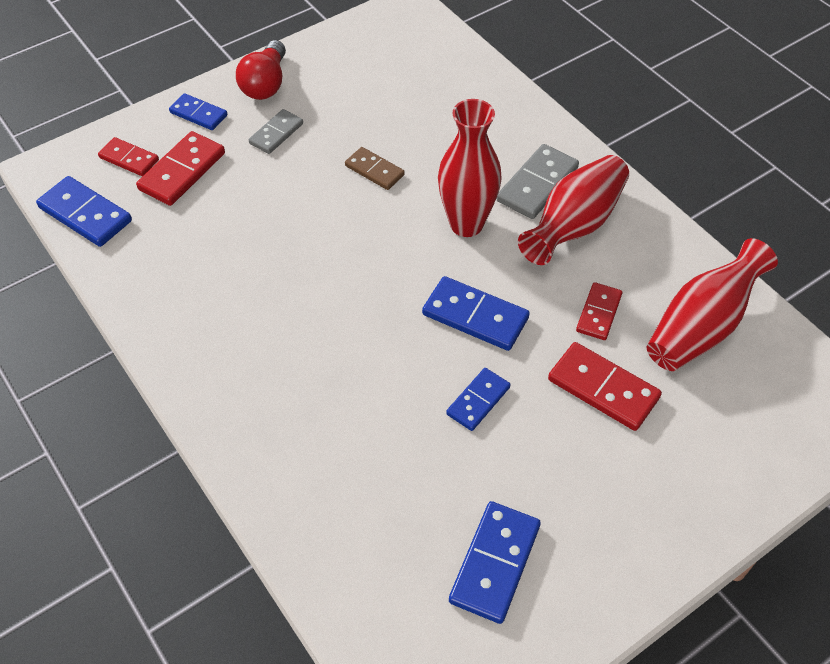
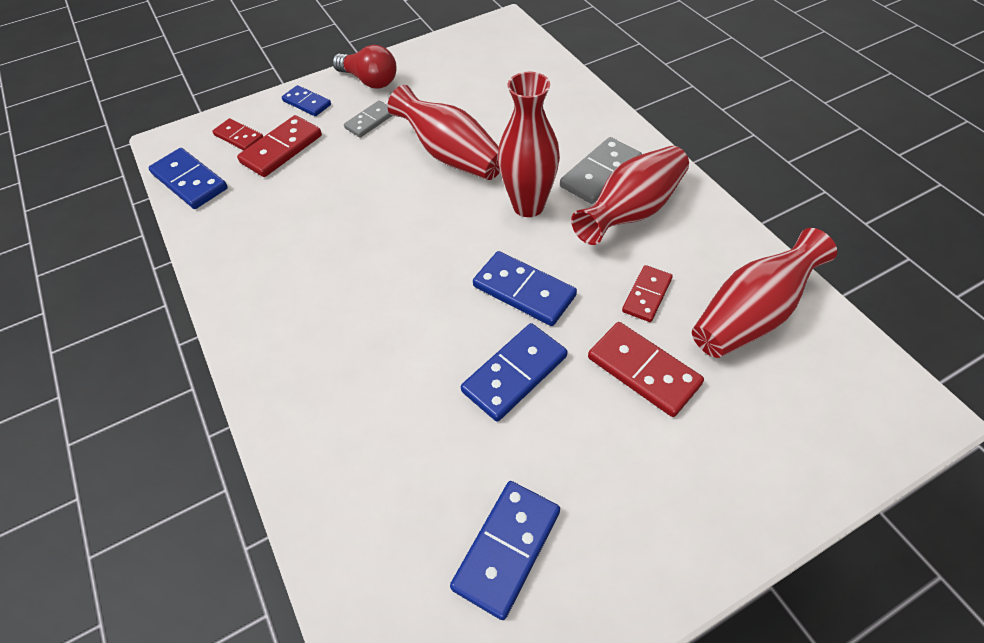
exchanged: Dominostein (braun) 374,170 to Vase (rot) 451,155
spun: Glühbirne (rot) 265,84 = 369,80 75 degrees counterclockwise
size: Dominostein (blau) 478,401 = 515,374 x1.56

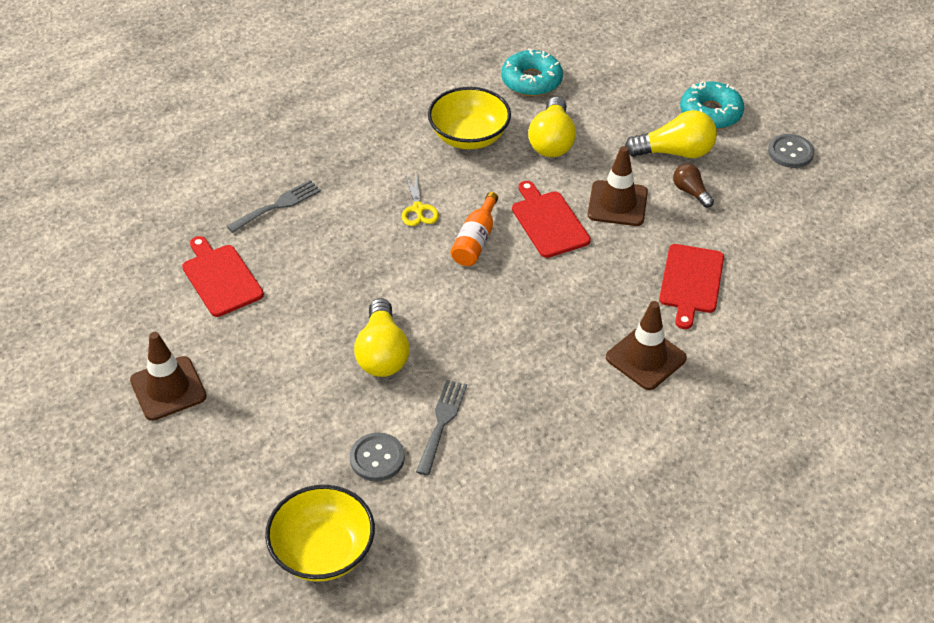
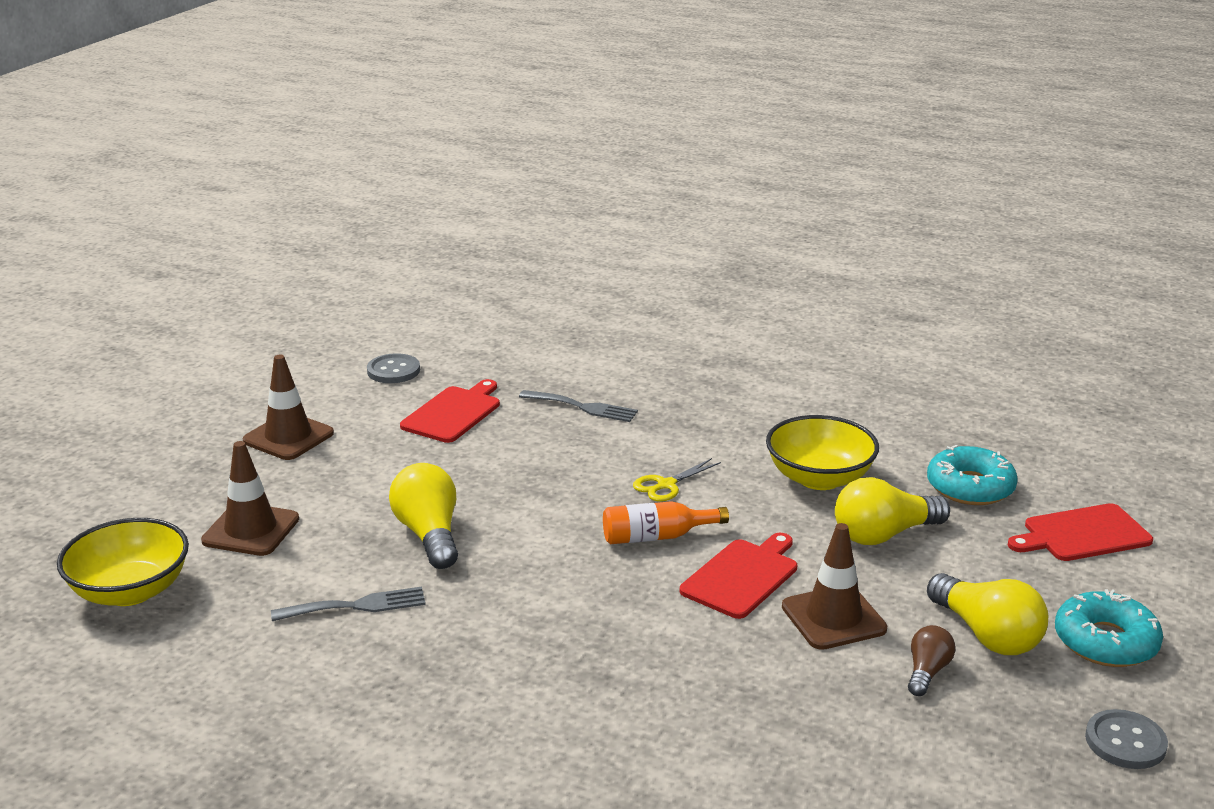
relocated: Knopf (grau) 377,458 to 393,371; Leitkegel (braun) 646,358 to 251,530; Schneidebrett (rot) 691,282 to 1082,534
spun: Glühbirne (gelb) 382,353 = 429,535 105 degrees clockwise

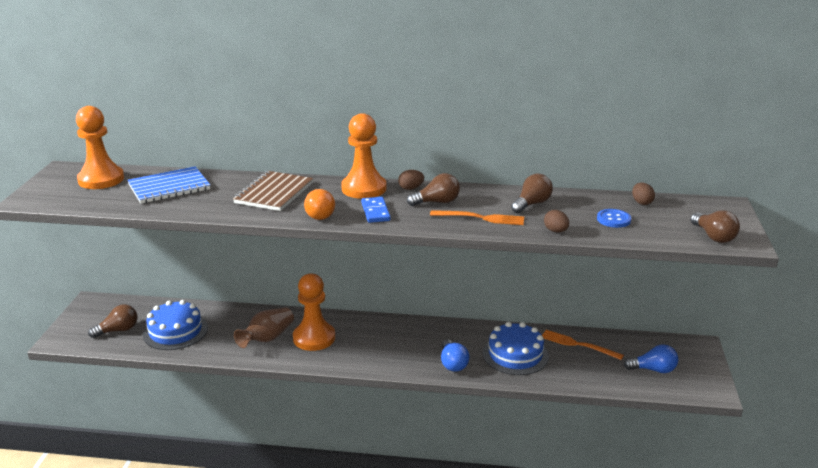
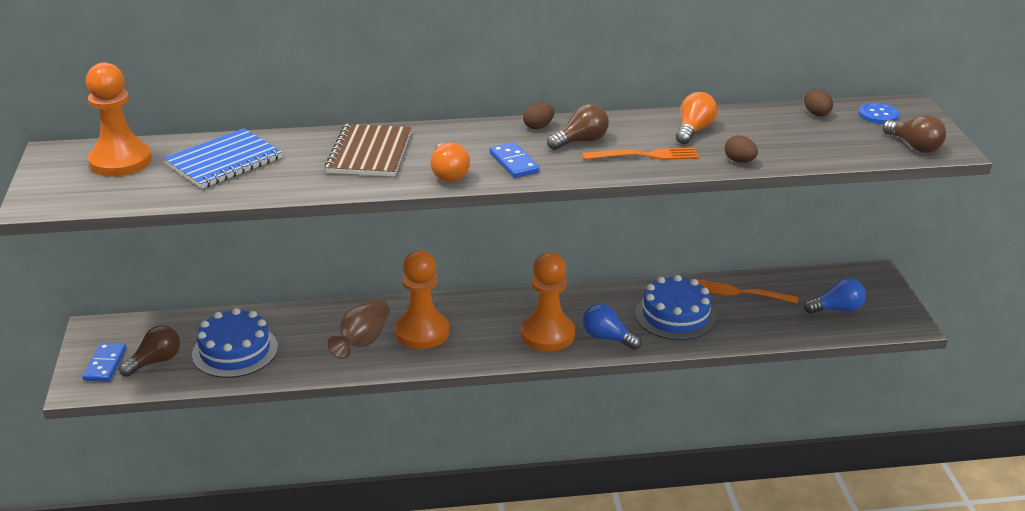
appeared: Dominostein (blau) 105,364
relocated: Bauer (orange) 364,188 to 547,334; Knopf (blau) 613,219 to 878,115
colour: Glühbirne (braun) 532,204 to Glühbirne (orange) 693,130
spun: Glühbirne (blau) 452,364 = 607,338 150 degrees clockwise

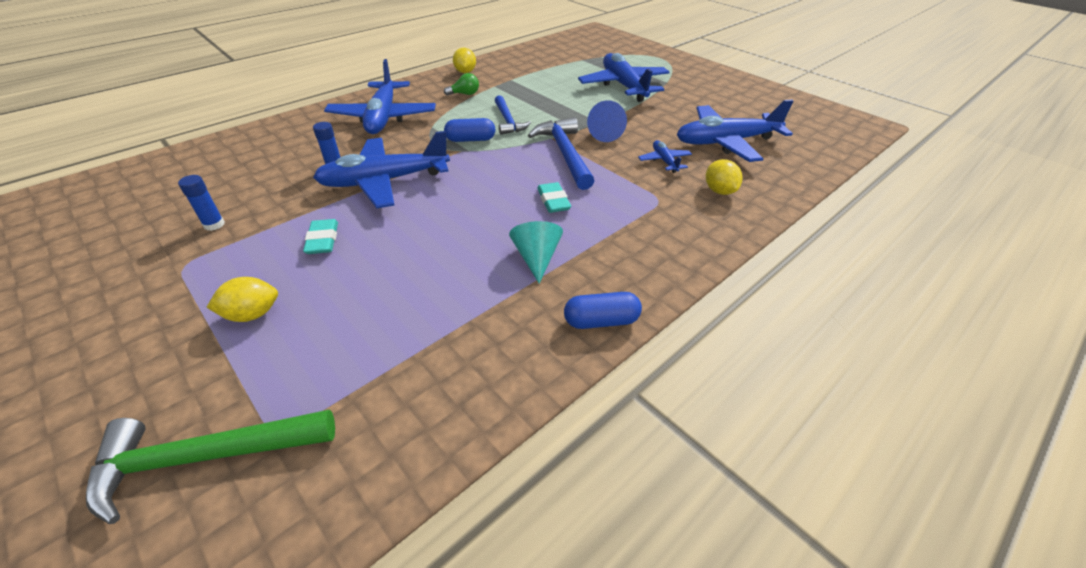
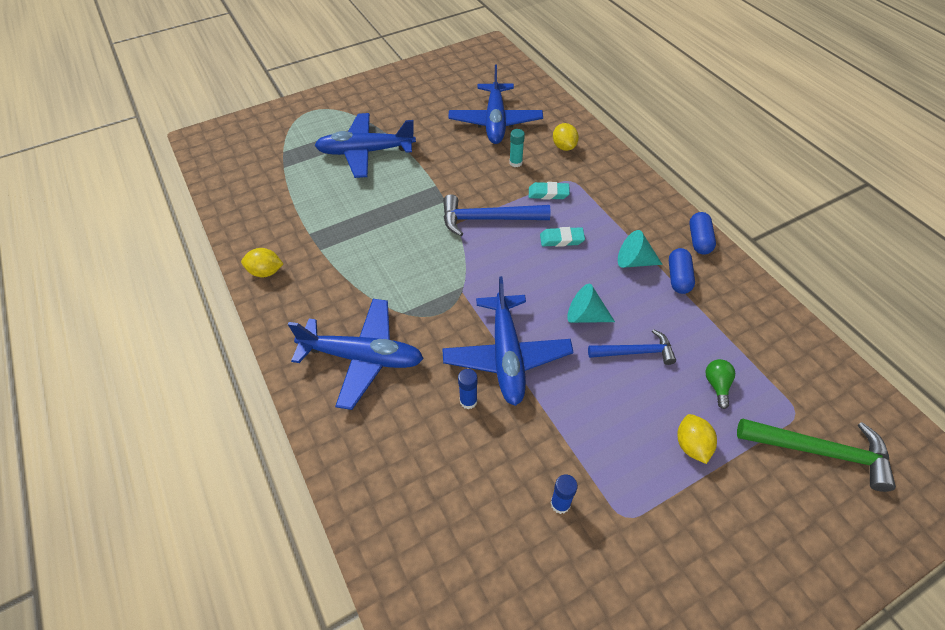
missing: Kegel (blau) 604,134
appeared: Kegel (türkis) 585,316
relocated: Radiergummi (türkis) 323,240 to 548,193; Glühbirne (grün) 465,94 to 717,385; Kapsel (blau) 470,140 to 678,277; Hammer (blau) 508,121 to 635,352
exchanged: Flugzeug (blau) 664,161 to Klebestift (türkis) 515,163
spun: Hammer (grün) 205,457 = 820,452 75 degrees counterclockwise; Zitrone (gelb) 719,191 = 564,147 75 degrees clockwise

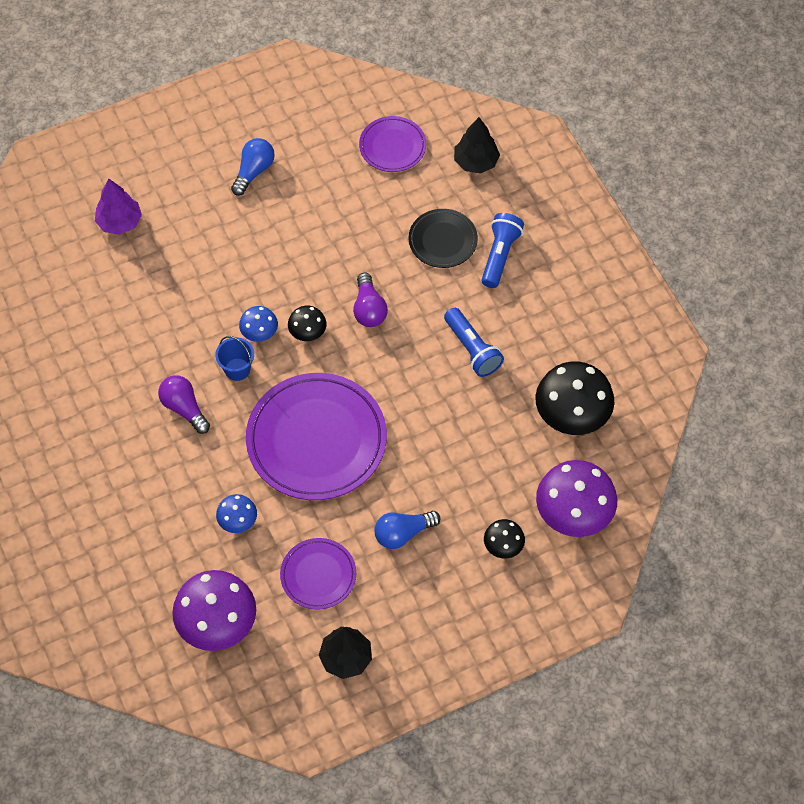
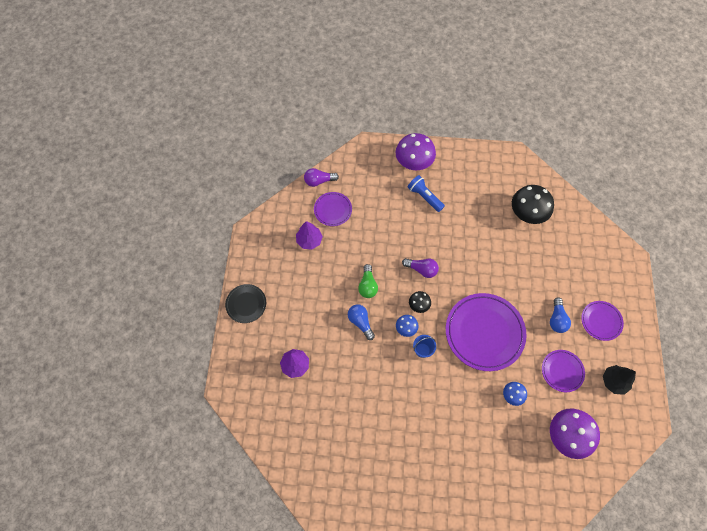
missing: Taschenlampe (blau) 472,349; Baum (schwarz) 476,162; Pilz (schwarz) 503,545
appeared: Baum (lila) 309,240; Glühbirne (grün) 367,285; Teller (lila) 601,321
relocated: Glühbirne (lila) 184,408 to 319,181; Glühbirne (blau) 253,171 to 360,322; Teller (schwarz) 443,240 to 246,304; Pilz (lila) 573,512 to 414,161

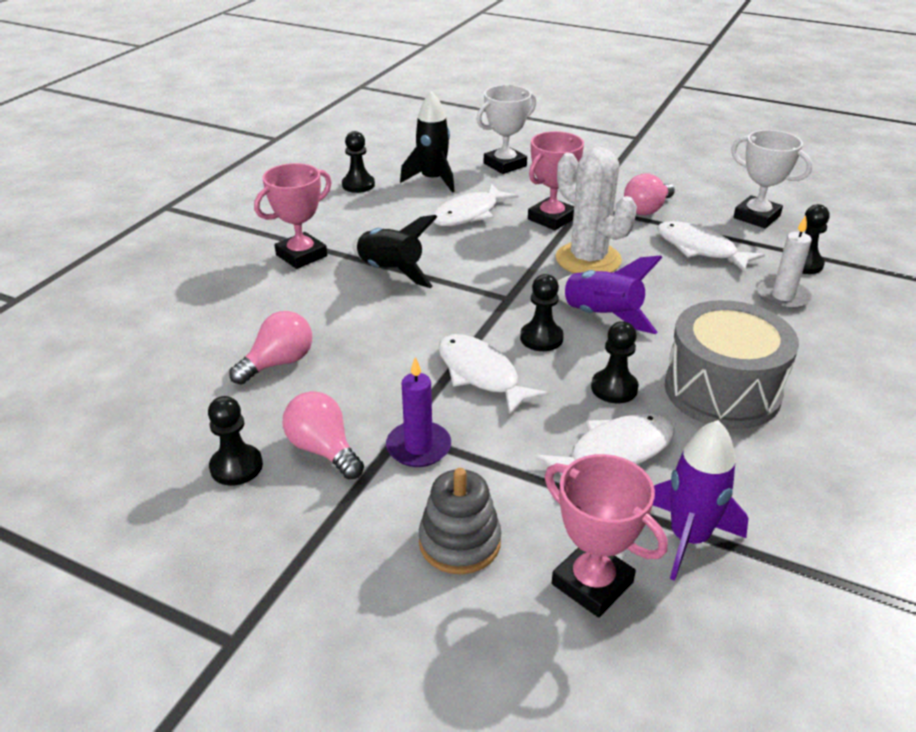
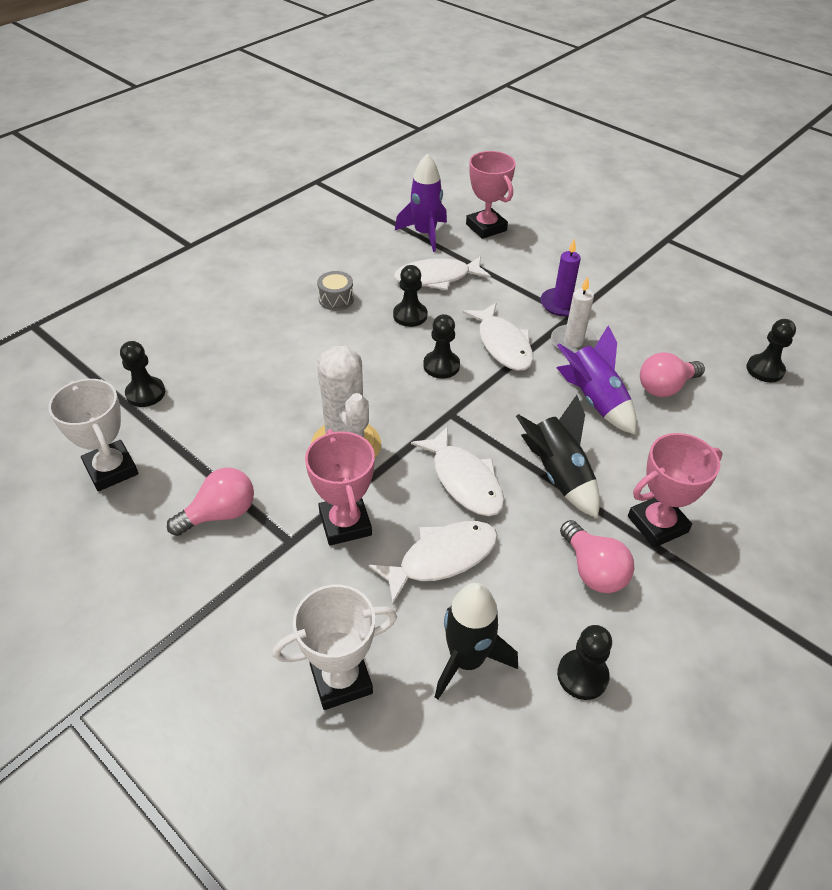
missing: Stapelspielzeug (grau) 459,542
relocated: Bauer (schwarz) 236,466 to 765,369; Glühbirne (rosa) 323,450 to 593,570; Rakete (lila) 601,316 to 594,400; Fisch (weiß) 700,249 to 464,480; Kerze (weiß) 783,297 to 573,342
spun: Pokal (rosa) 551,219 = 345,523 75 degrees counterclockwise
size: Trommel (grau) 722,390 = 336,299 x0.43

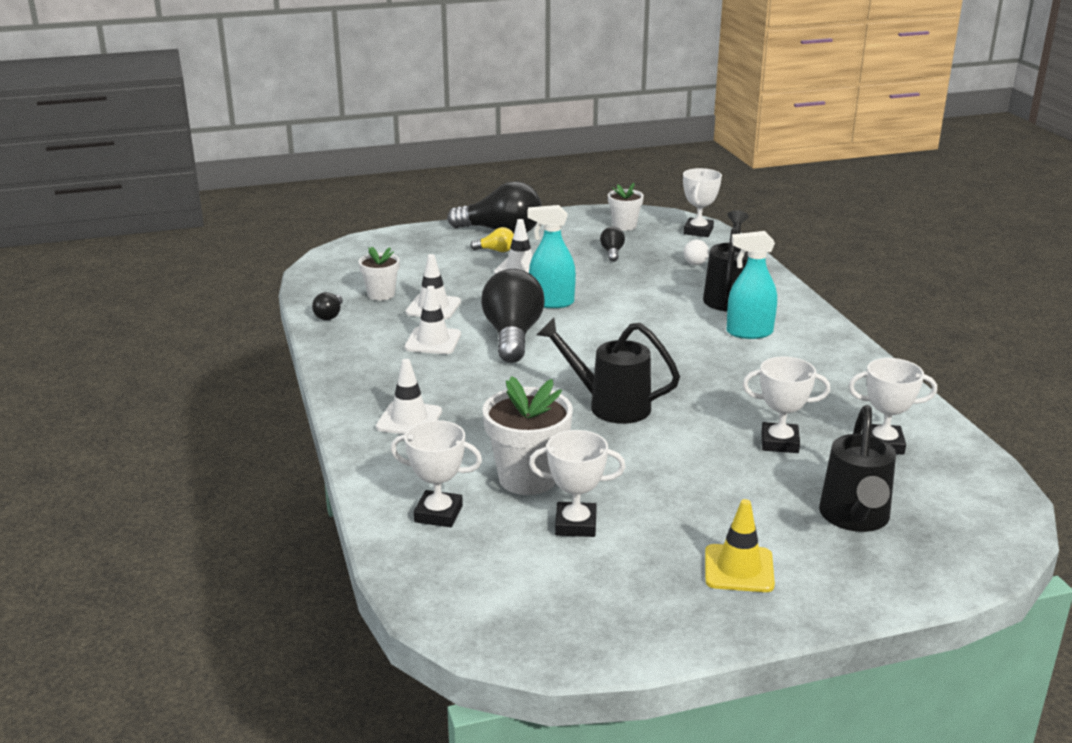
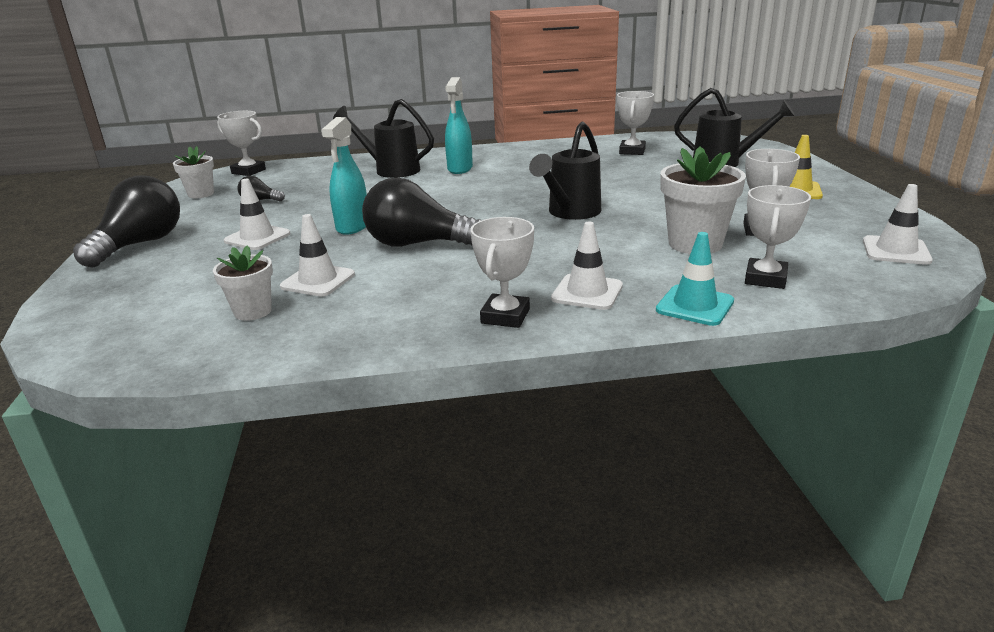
missing: Glühbirne (schwarz) 329,315; Glühbirne (gelb) 496,250; Glühbirne (weiß) 695,261
appeared: Leitkegel (türkis) 695,306
relocated: Leitkegel (weiß) 433,341 to 896,251; Pokal (weiß) 779,442 to 505,316

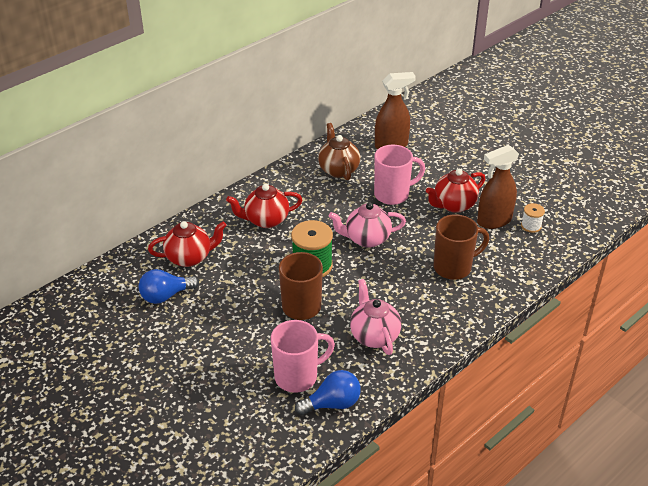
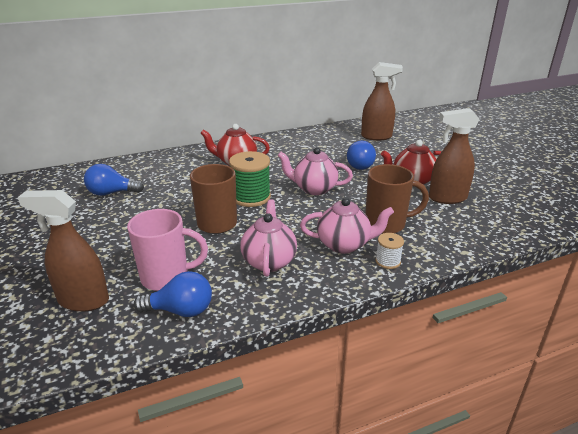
missing: Teekanne (rot) 189,257; Teekanne (braun) 338,169
appeared: Sprühflasche (braun) 83,300; Teekanne (rosa) 344,245
relocated: Garnrolle (weiß) 531,226 to 388,261
exchanged: Tasse (rosa) 393,194 to Glühbirne (blau) 358,165

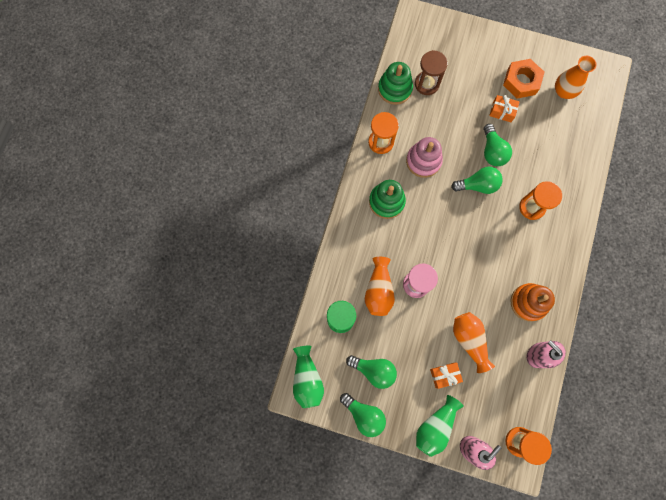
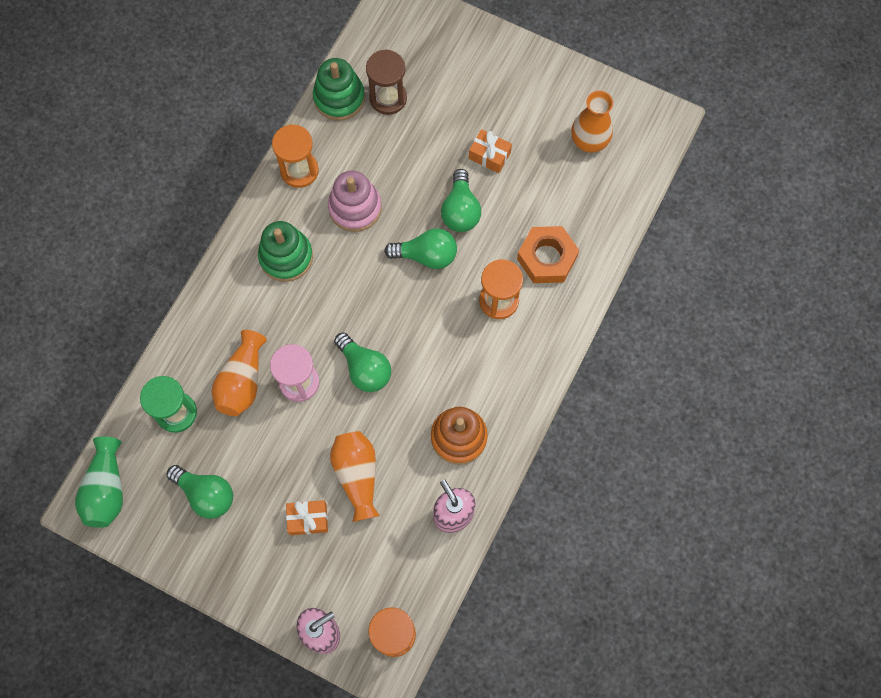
missing: Vase (grün) 435,426
relocated: Glühbirne (grün) 364,415 to 364,369; Sechskantmutter (orange) 521,81 to 547,258

